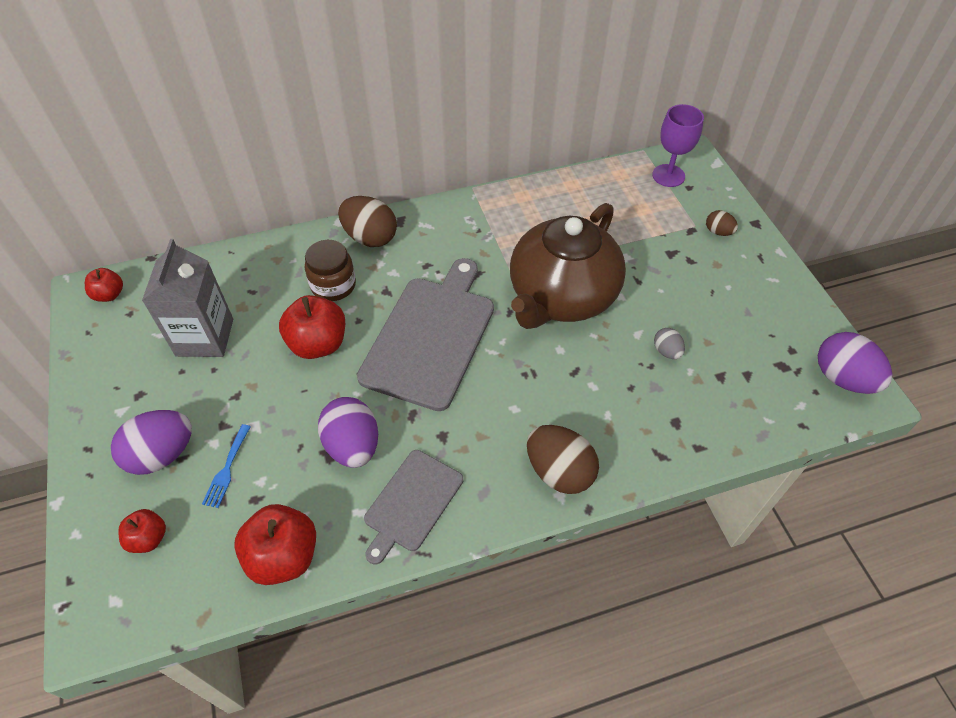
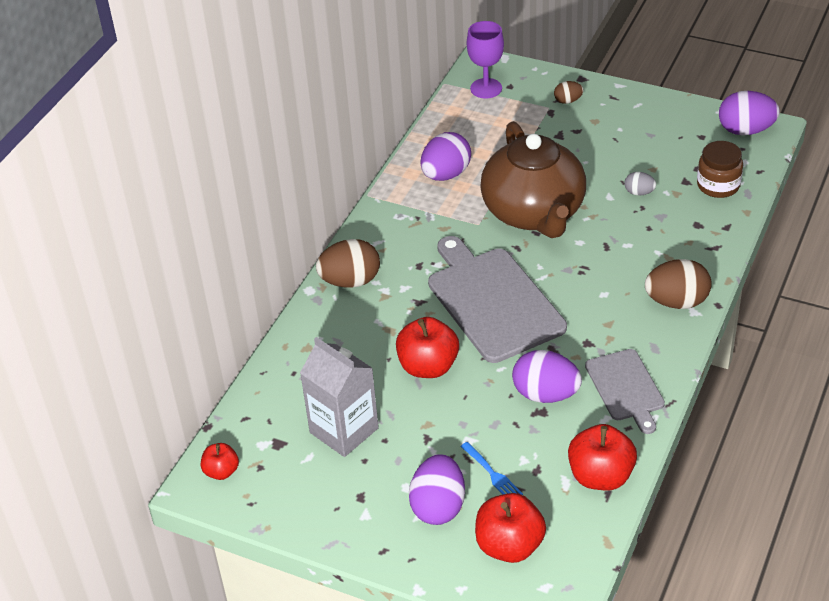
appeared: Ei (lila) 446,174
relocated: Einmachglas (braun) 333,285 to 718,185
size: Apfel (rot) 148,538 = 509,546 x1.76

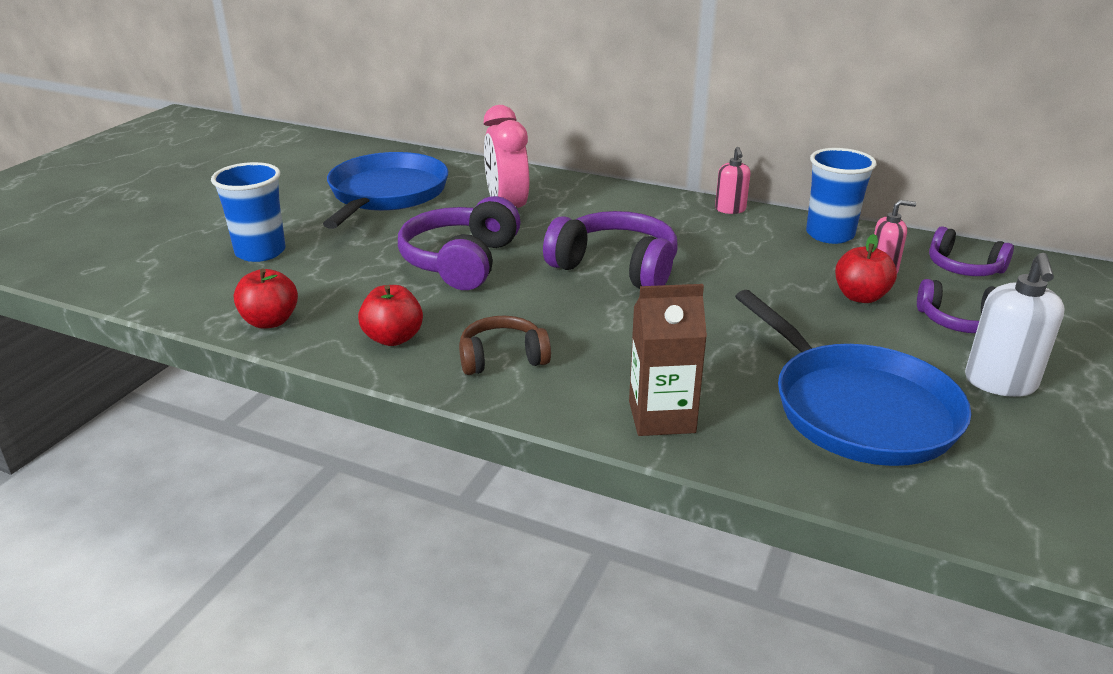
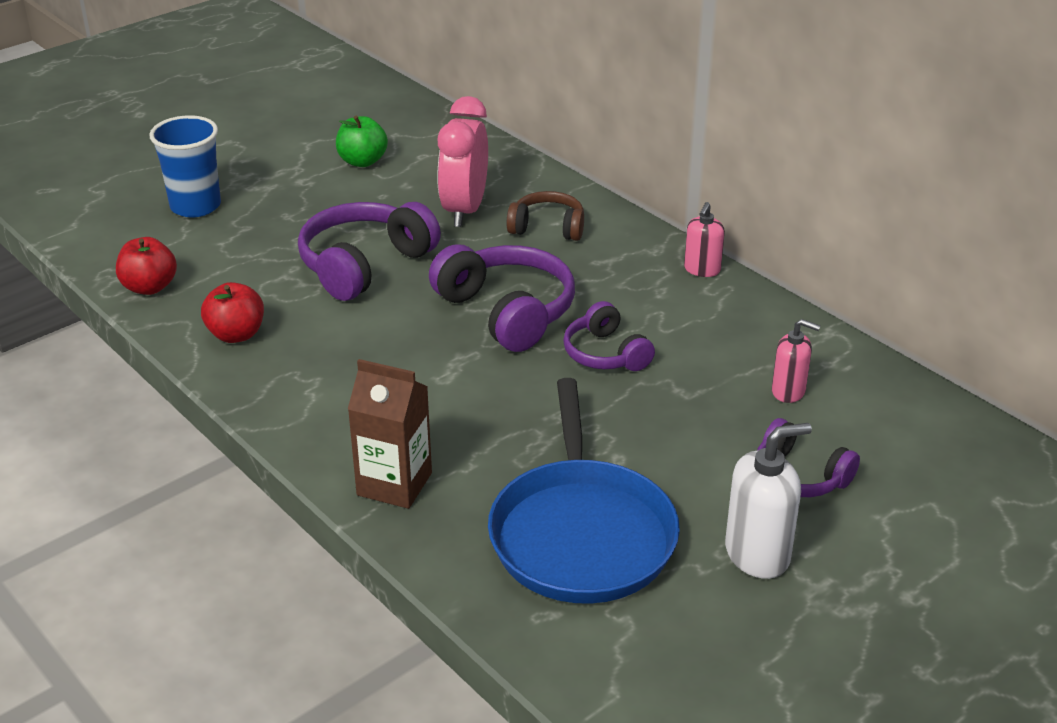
missing: Becher (blau) 829,234; Apfel (rot) 860,297
relocated: Kopfhörer (braun) 502,358 to 547,228; Kopfhörer (lila) 963,268 to 605,354
exchanged: Pfanne (blau) 386,194 to Apfel (grün) 362,161
spun: Seifenspender (weiß) 1000,383 = 758,554 150 degrees counterclockwise

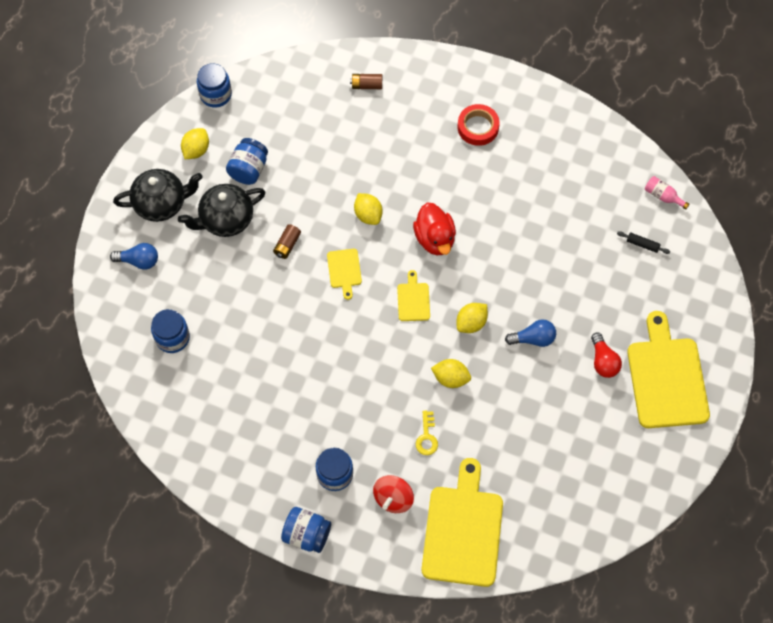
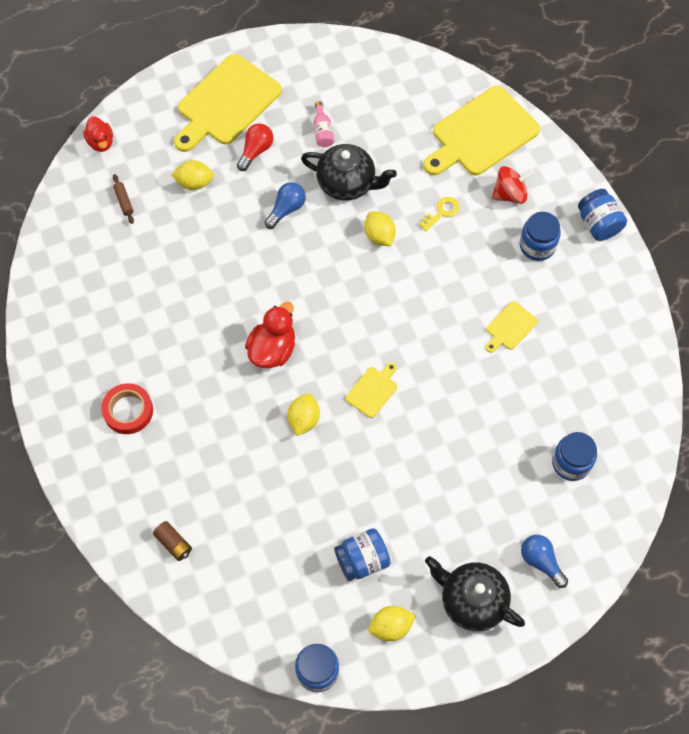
missing: Batterie (braun) 287,245
appeared: Ente (rot) 101,142
relocated: Teekanne (schwarz) 226,219 to 347,183; Schneidebrett (gelb) 413,300 to 510,327; Zitrone (gelb) 471,323 to 194,183; Flasche (rosa) 662,196 to 322,131
colour: Nudelholz (schwarz) 642,244 to Nudelholz (braun) 124,201
spun: Glühbirne (blau) 533,338 = 286,209 90 degrees clockwise

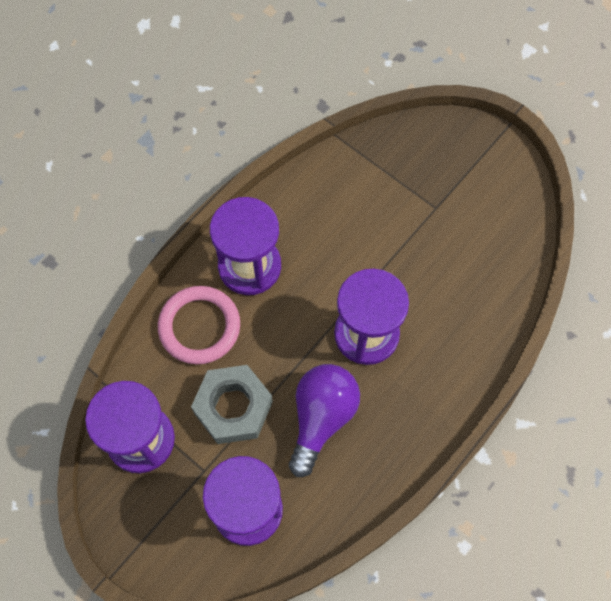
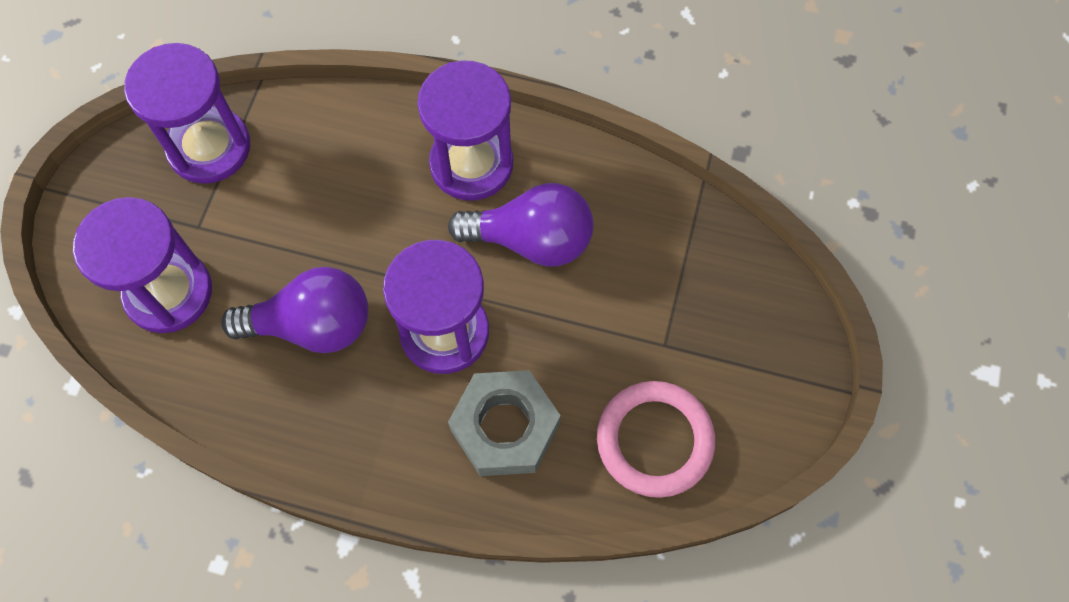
appeared: Glühbirne (lila) 531,240
relocated: Ring (rosa) 199,327 to 654,440; Sechskantmutter (grau) 233,407 to 505,427

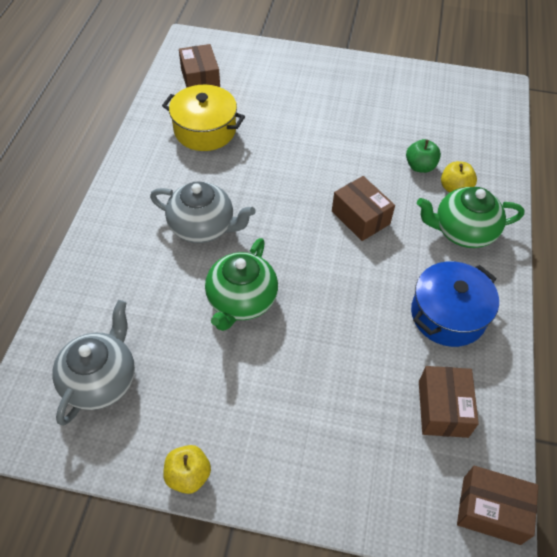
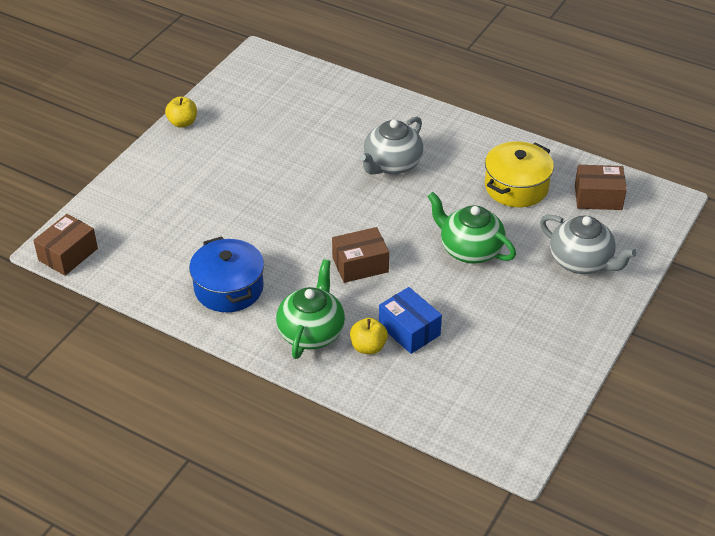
missing: Schachtel (braun) 443,408
relocated: Teekanne (grau) 101,380 to 581,262; Teekanne (grün) 241,301 to 470,249
exchanged: Apfel (grün) 420,166 to Schachtel (blau) 409,330

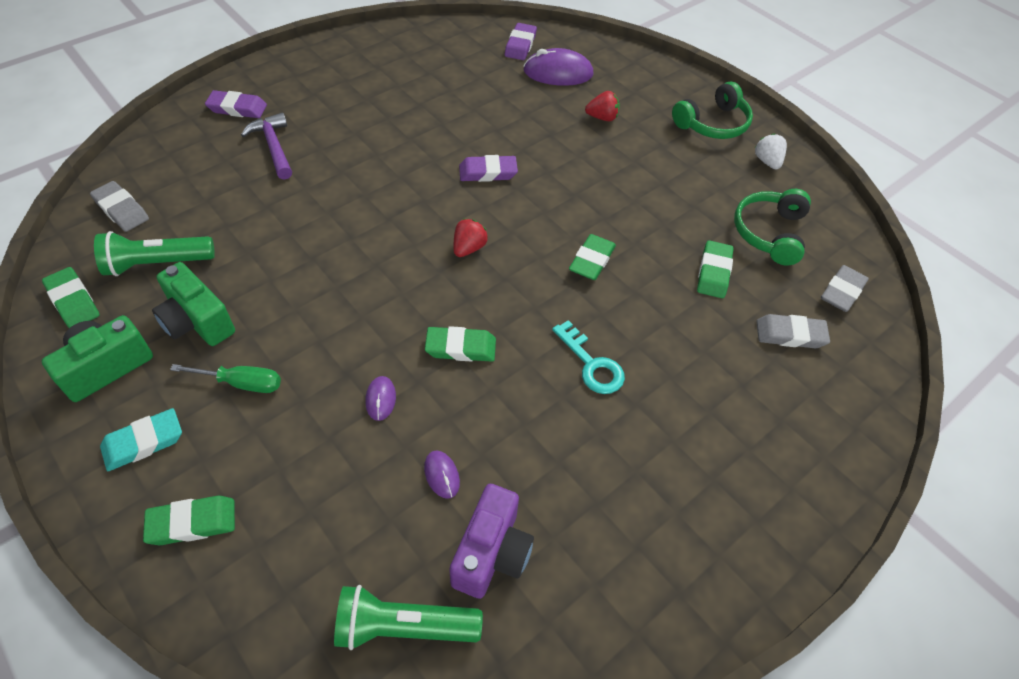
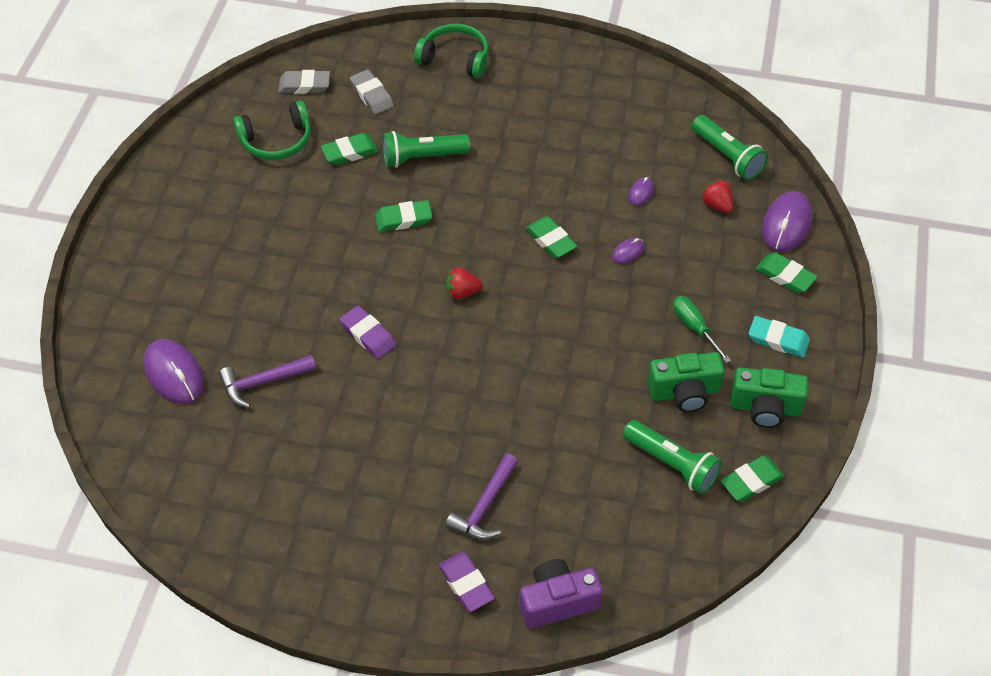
missing: Radiergummi (grau) 121,210; Radiergummi (lila) 520,45; Schlüssel (türkis) 591,364; Erdbeere (weiß) 767,162
appeared: Hammer (lila) 262,382; Taschenlampe (grün) 422,157; Computermaus (lila) 786,224
relocated: Kamera (lila) 492,553 to 557,602; Erdbeere (rot) 602,117 to 717,205; Kopfhörer (grün) 713,124 to 455,59
spun: Radiergummi (grün) 73,301 = 751,481 45 degrees clockwise; Kamera (grün) 197,321 = 684,392 75 degrees clockwise

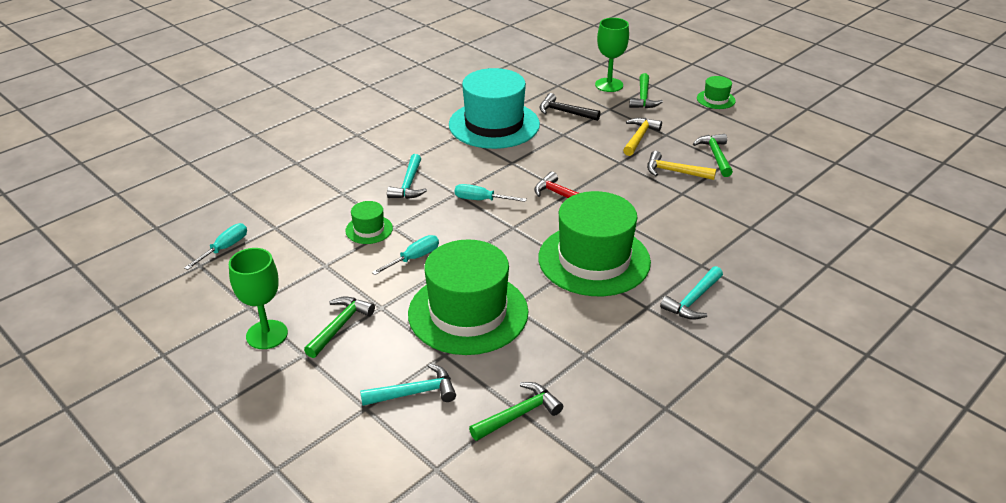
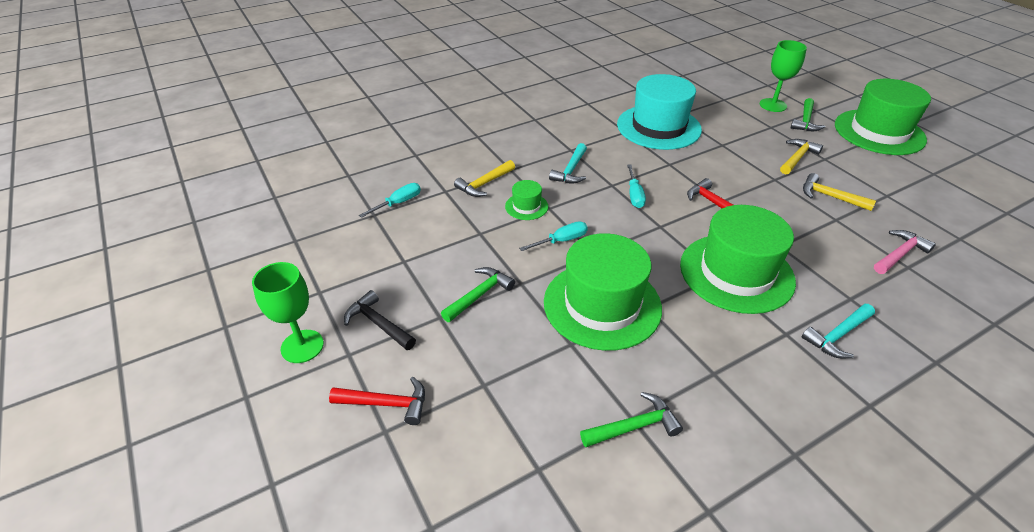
missing: Hammer (türkis) 414,392; Hammer (grün) 715,155
appeared: Hammer (rot) 386,404; Hammer (gelb) 484,184; Hammer (rosa) 899,254
relocated: Kelch (grün) 267,335 to 302,346; Hammer (schwarz) 564,112 to 378,324
spun: Schraubenzieher (türkis) 481,200 = 634,195 120 degrees counterclockwise
size: Hut (grün) 715,99 = 879,132 x2.28

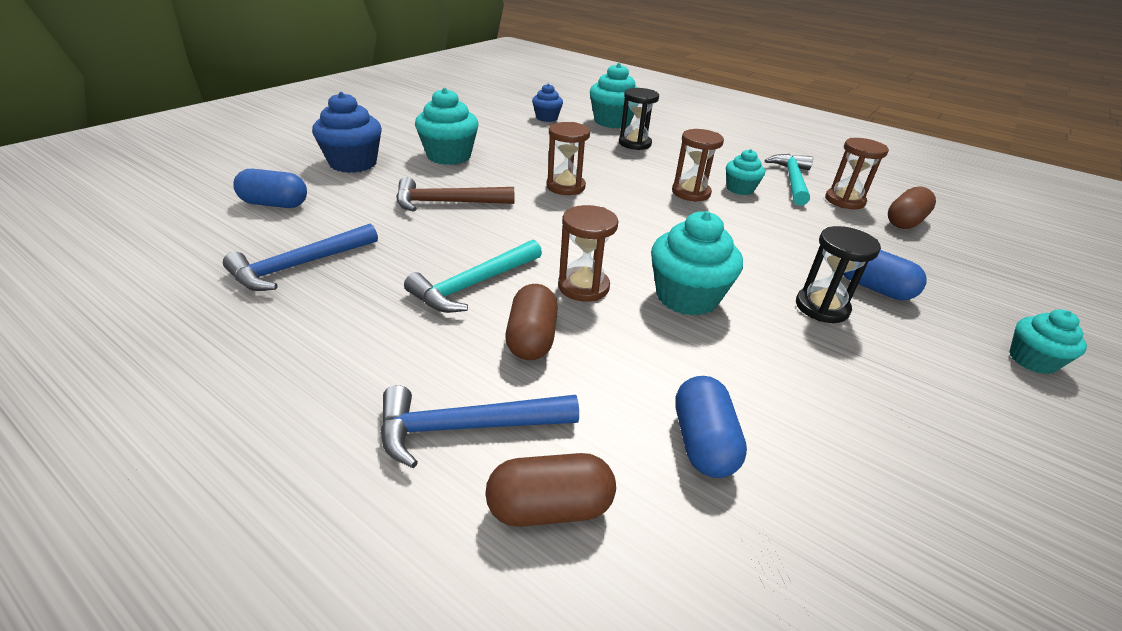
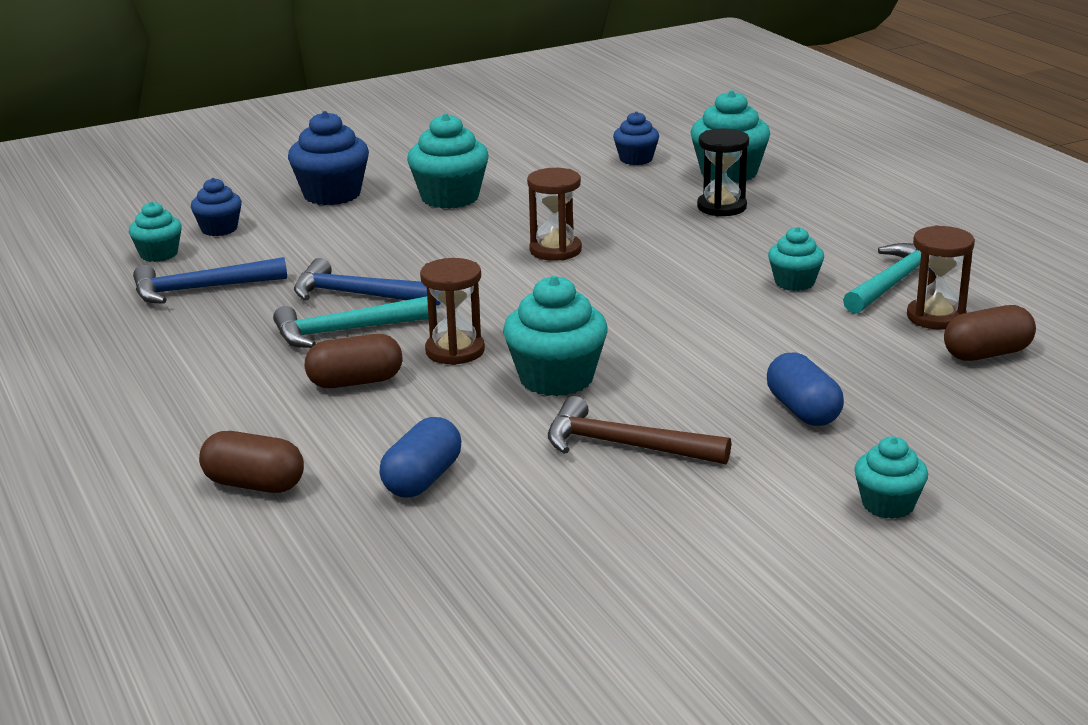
missing: Sanduhr (braun) 691,193; Sanduhr (schwarz) 821,307
appeared: Muffin (türkis) 159,254
relocated: Hammer (blau) 466,428 to 358,295; Hammer (braun) 447,203 to 624,446
exchanged: Kapsel (blau) 275,204 to Muffin (blau) 219,229
spun: Kapsel (braun) 531,338 = 355,382 45 degrees clockwise

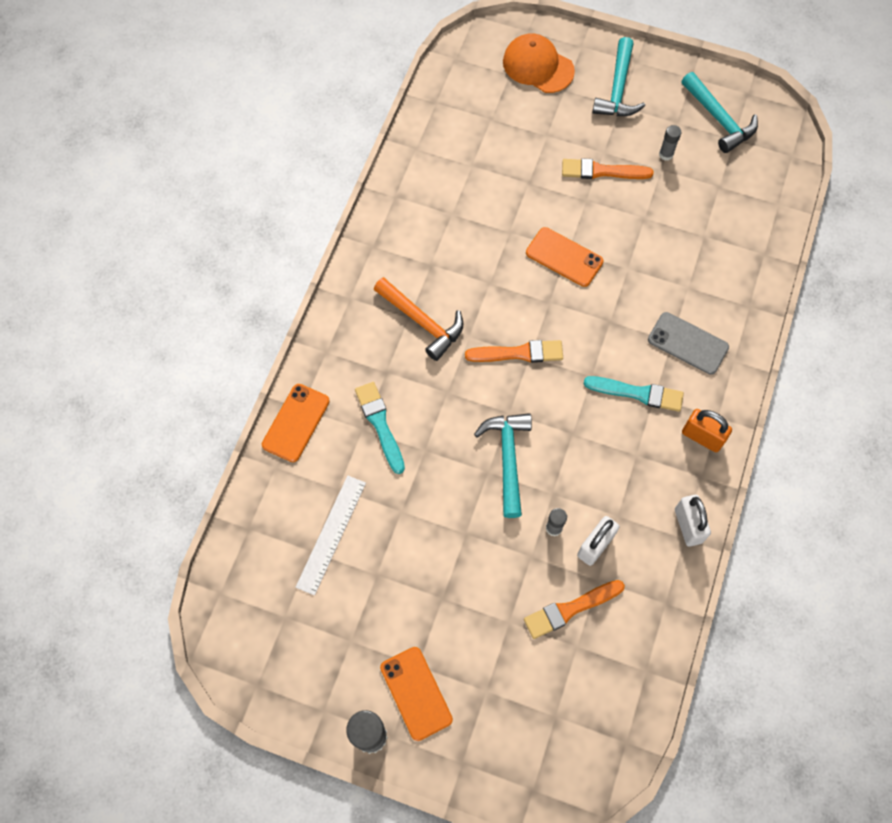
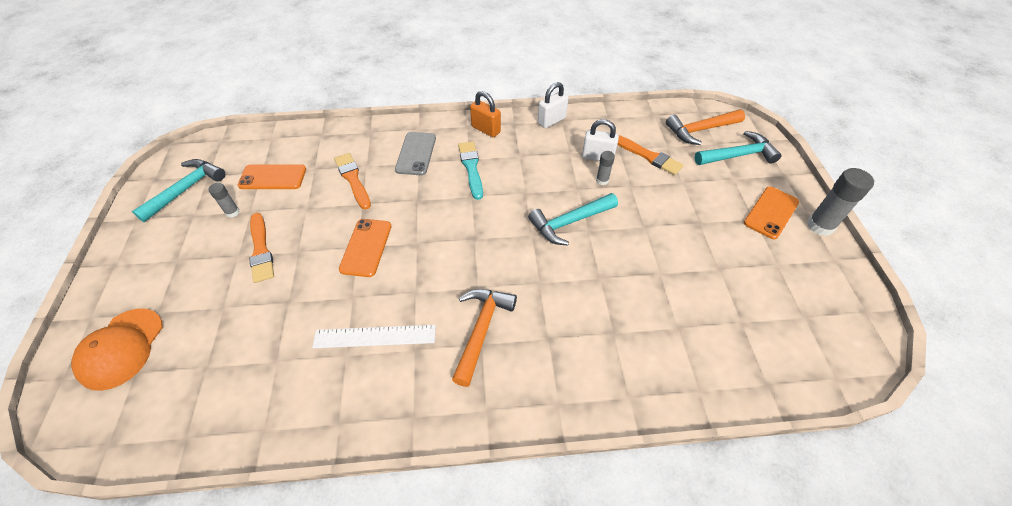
missing: Pinsel (türkis) 380,424
appeared: Hammer (orange) 700,130
relocated: Handy (orange) 296,423 to 273,177; Lineal (weiß) 331,534 to 375,336; Pinsel (orange) 519,353 to 353,179; Hammer (türkis) 618,89 to 738,155
spun: Vorhängeschloss (orange) 702,437 = 486,129 60 degrees counterclockwise

